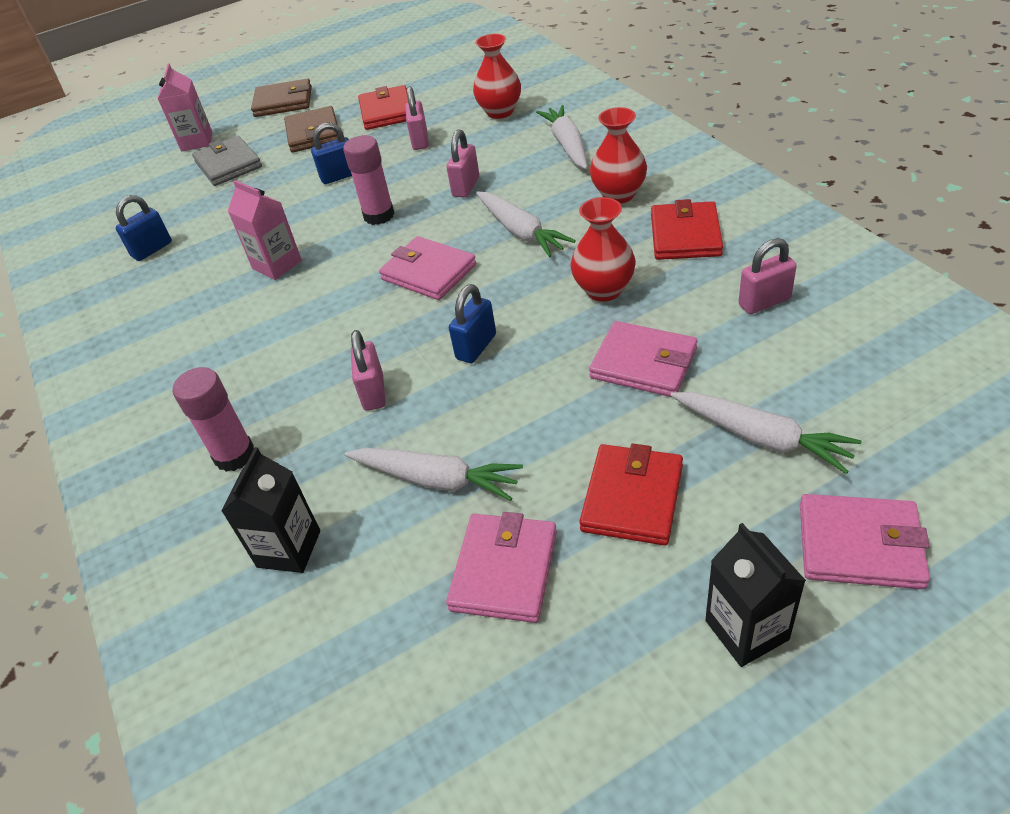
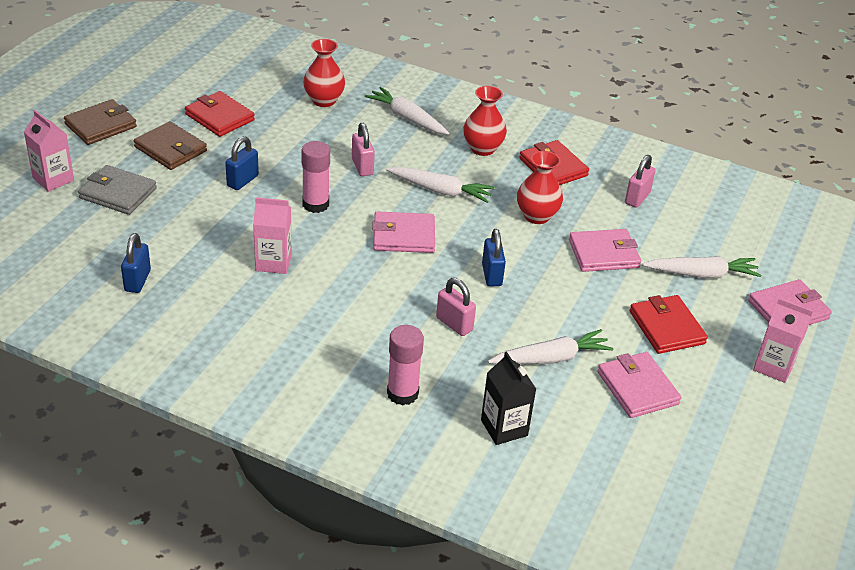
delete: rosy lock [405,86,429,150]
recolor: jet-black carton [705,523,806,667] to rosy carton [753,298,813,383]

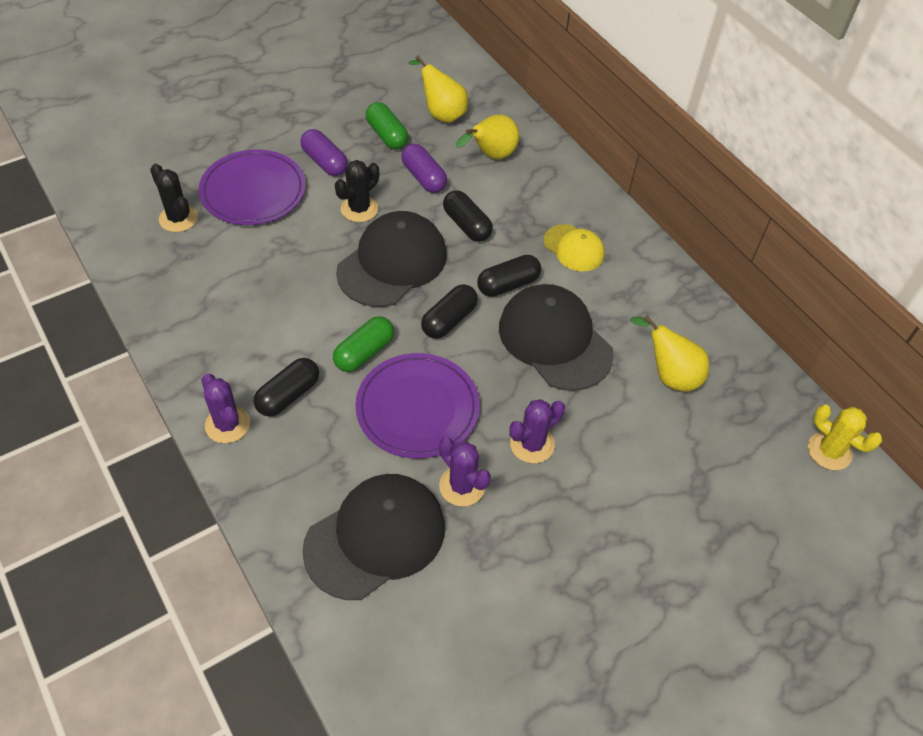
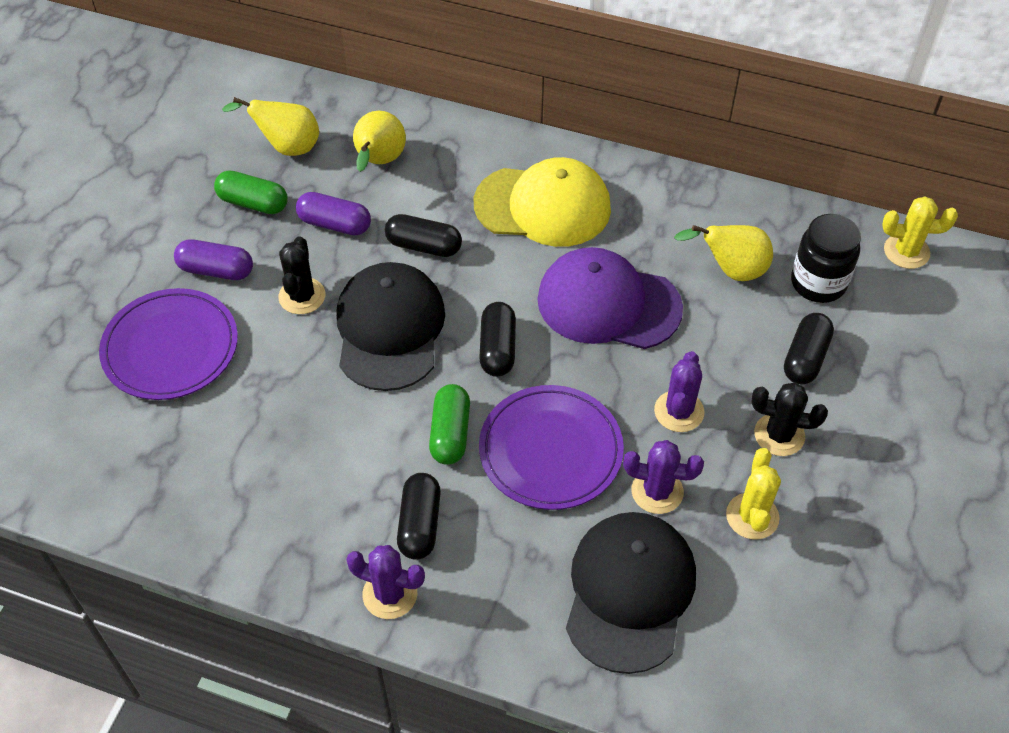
insert: bright yellow prickly plant [726,448,781,540]; jet-black jar [791,214,861,303]
move: jet-black prickly plant [150,164,198,232] to [751,383,828,456]; jet-black capsule [477,255,541,297] to [784,313,834,385]
recolor: jet-black baseball cap [499,284,614,391] to violet baseball cap [537,247,683,349]
resize: bright yellow baseball cap [543,224,605,271] = [474,157,611,247] x1.80

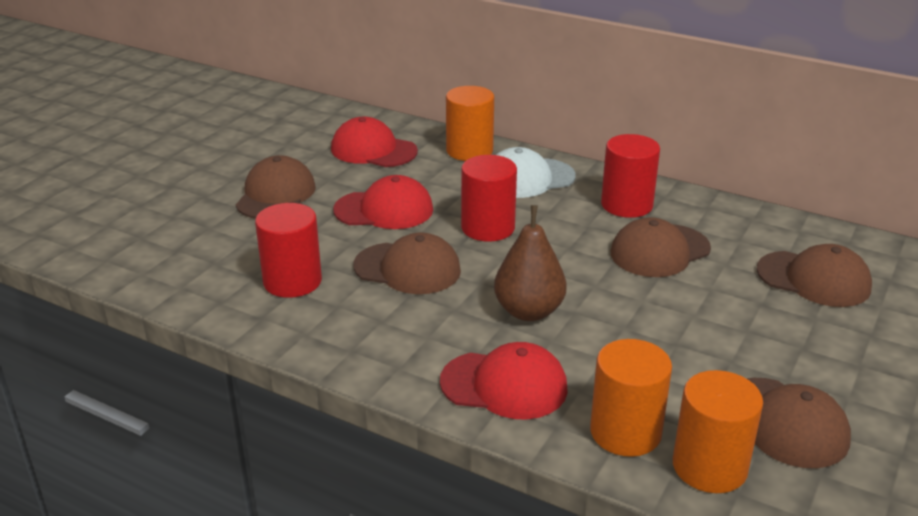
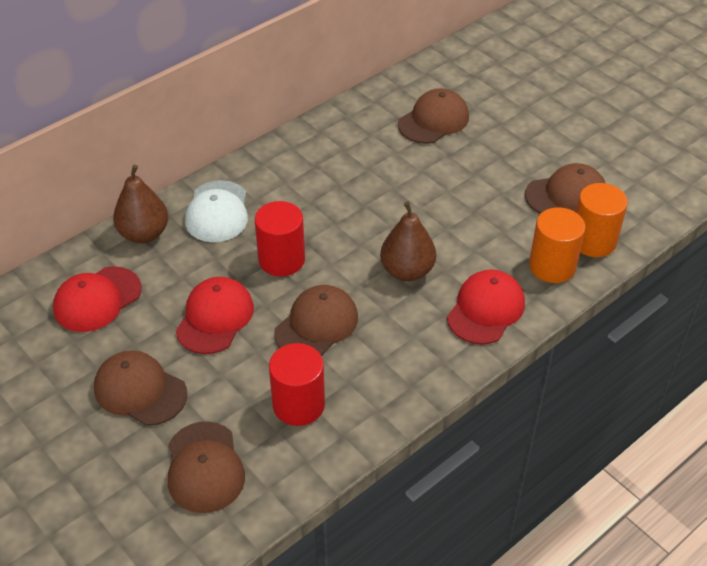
delete: crimson cylinder [601,134,660,218]
move: dark brown baseball cap [611,217,711,277] to [168,421,245,513]
replace: orange cylinder [446,86,494,161] to dark brown pear fruit [113,165,168,243]

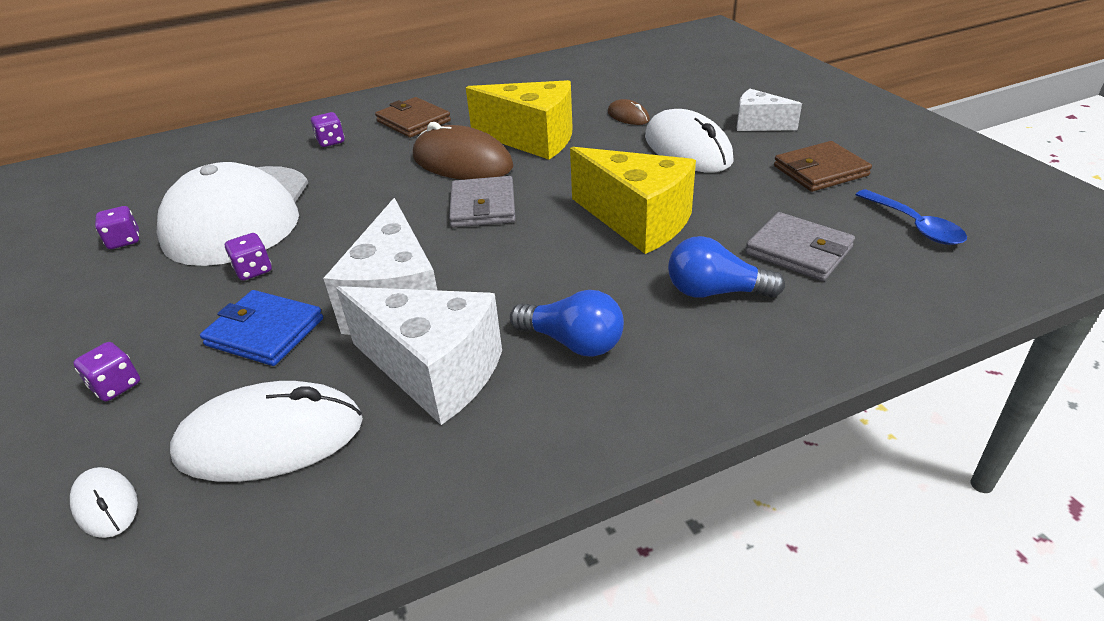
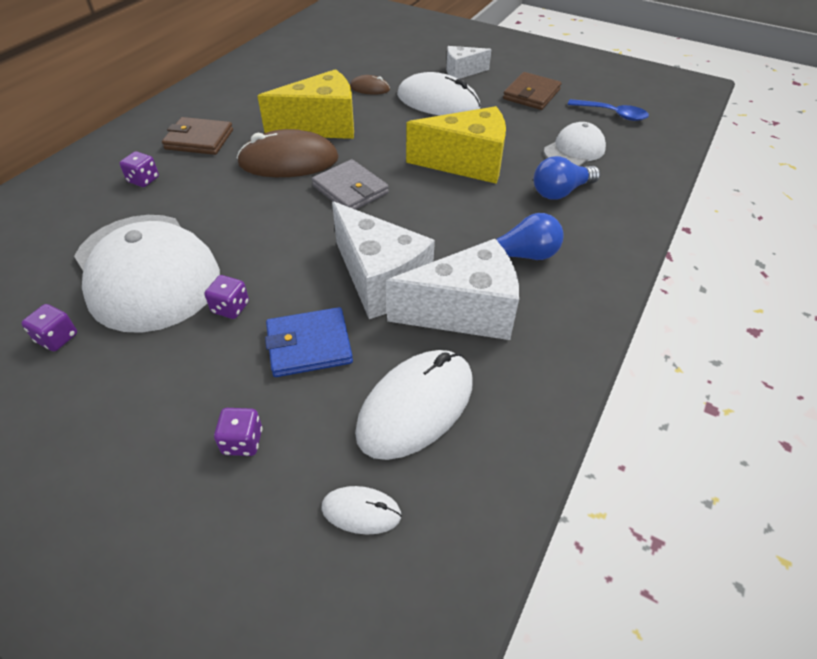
replace: gray billfold [745,212,855,281] to white baseball cap [544,122,606,166]

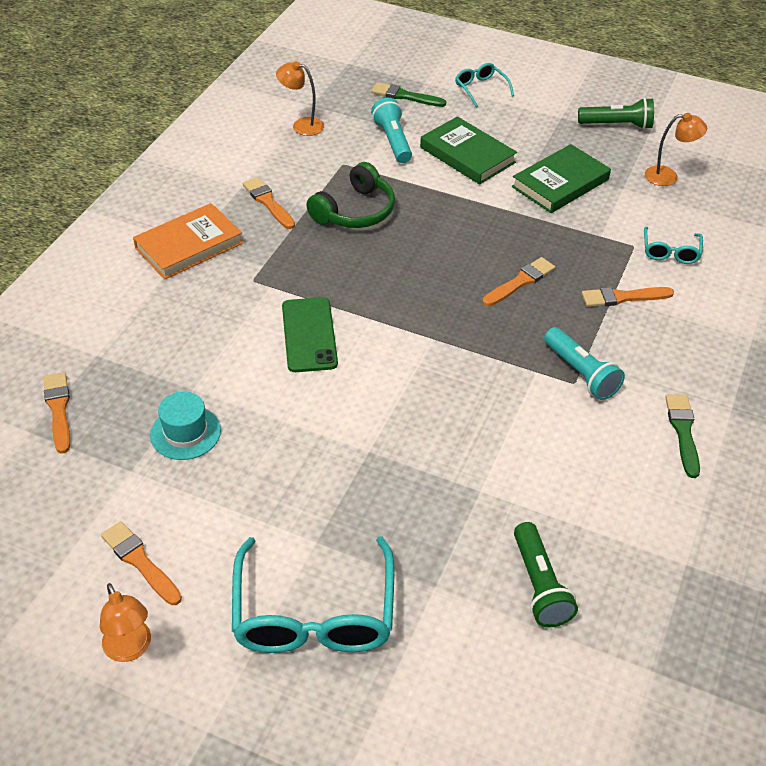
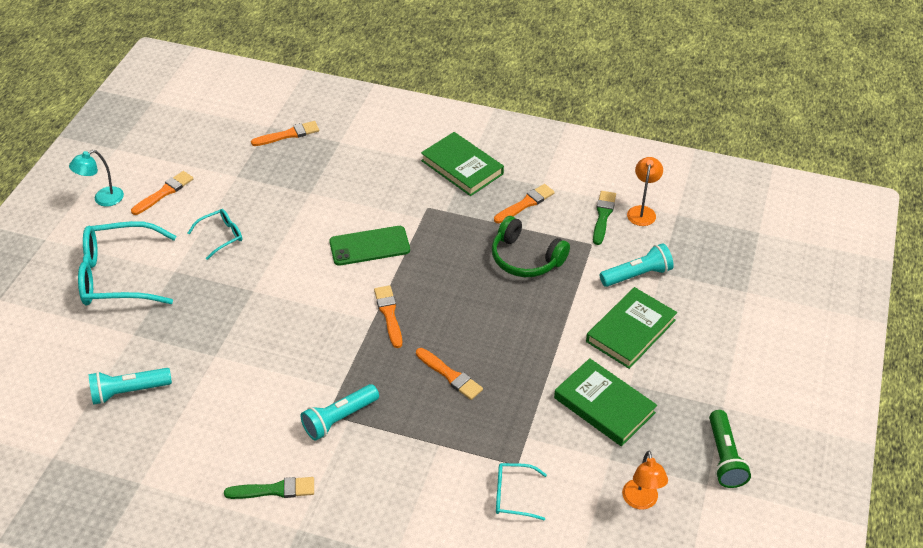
delete: turquoise hat [150,392,221,460]
move: emerald paint brush [371,82,446,107] to [593,191,616,245]; turquoise spectacles [455,63,514,107] to [188,209,242,260]; orange paint brush [582,287,674,307] to [374,285,402,348]
recolor: orange lamp [100,583,151,662] to turquoise lamp [69,150,124,207]; orange hardcover [133,203,243,280] to emerald hardcover [421,132,504,196]; emerald torch [514,522,578,627] to turquoise torch [89,368,172,405]

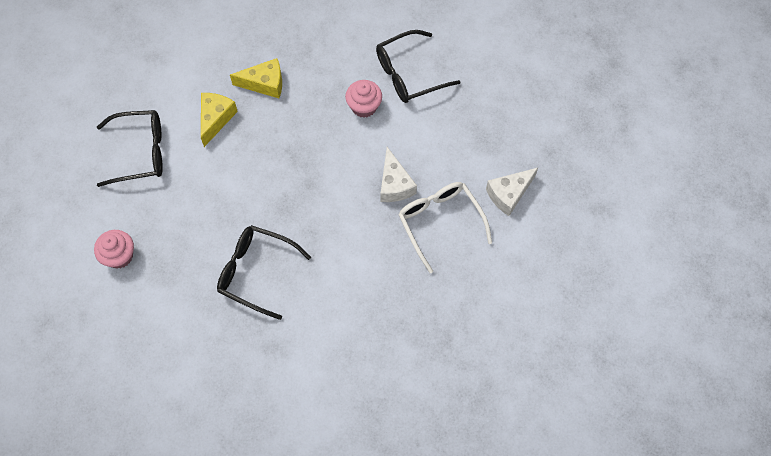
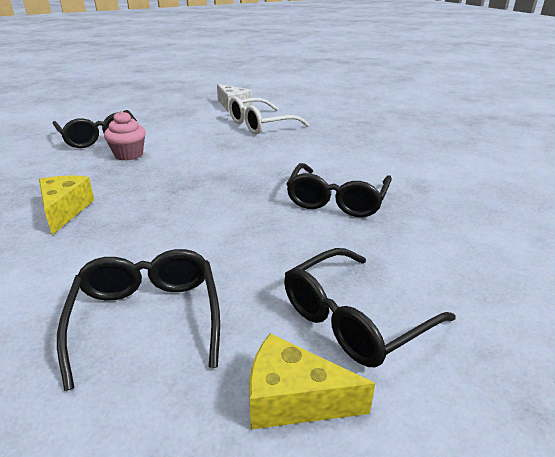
delete: white piece of cheese [381,147,417,202]
move: bright yellow piece of cheese [201,93,238,147] to [249,333,375,429]
replace: rosy muffin [94,230,134,269] to jet-black spectacles [284,248,456,367]

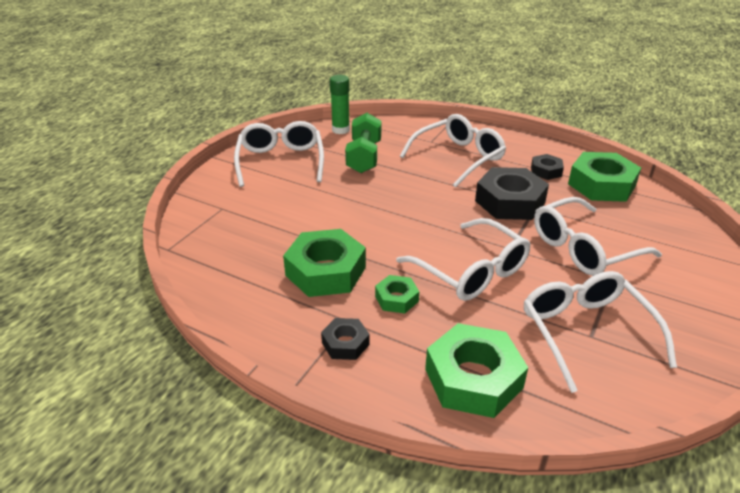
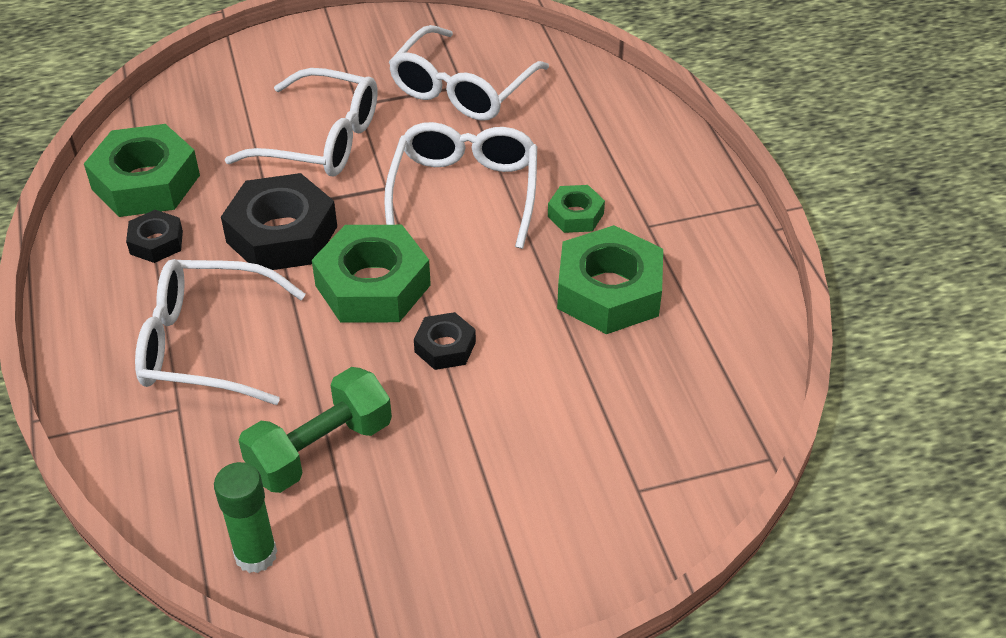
delete: white spectacles [234,121,324,187]
move: jet-black hexagon nut [321,318,370,360] to [414,312,476,370]; emerald hexagon nut [425,323,528,418] to [312,225,431,323]

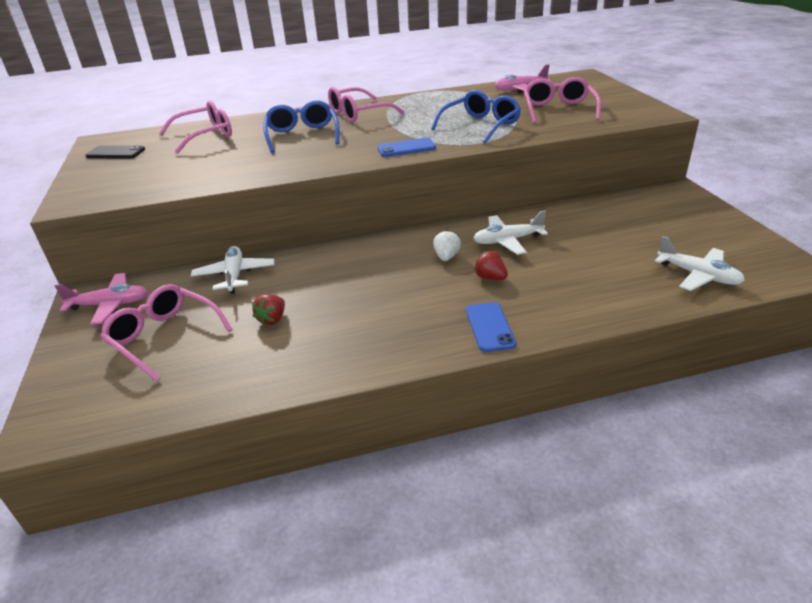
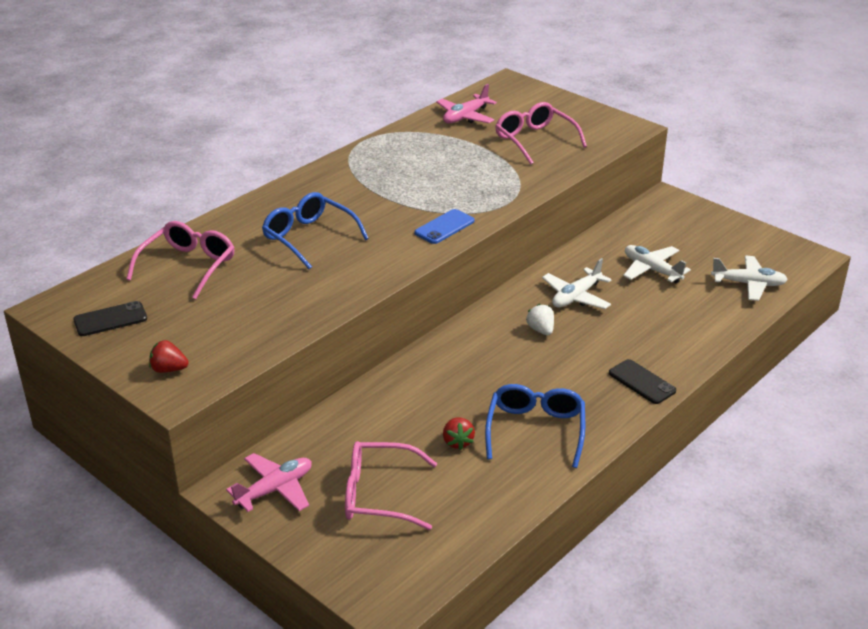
delete: rosy spectacles [328,87,404,122]
move: white toy plane [191,246,274,294] to [623,245,691,283]; royal blue spectacles [431,90,521,144] to [485,384,585,468]; crimson berry [474,251,508,280] to [149,340,189,373]
recolor: royal blue mobile phone [466,302,516,352] to jet-black mobile phone [609,359,676,404]

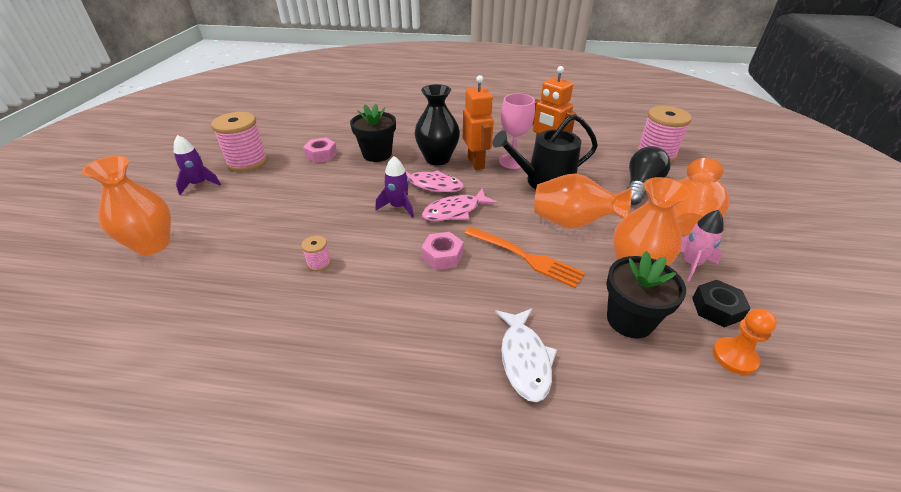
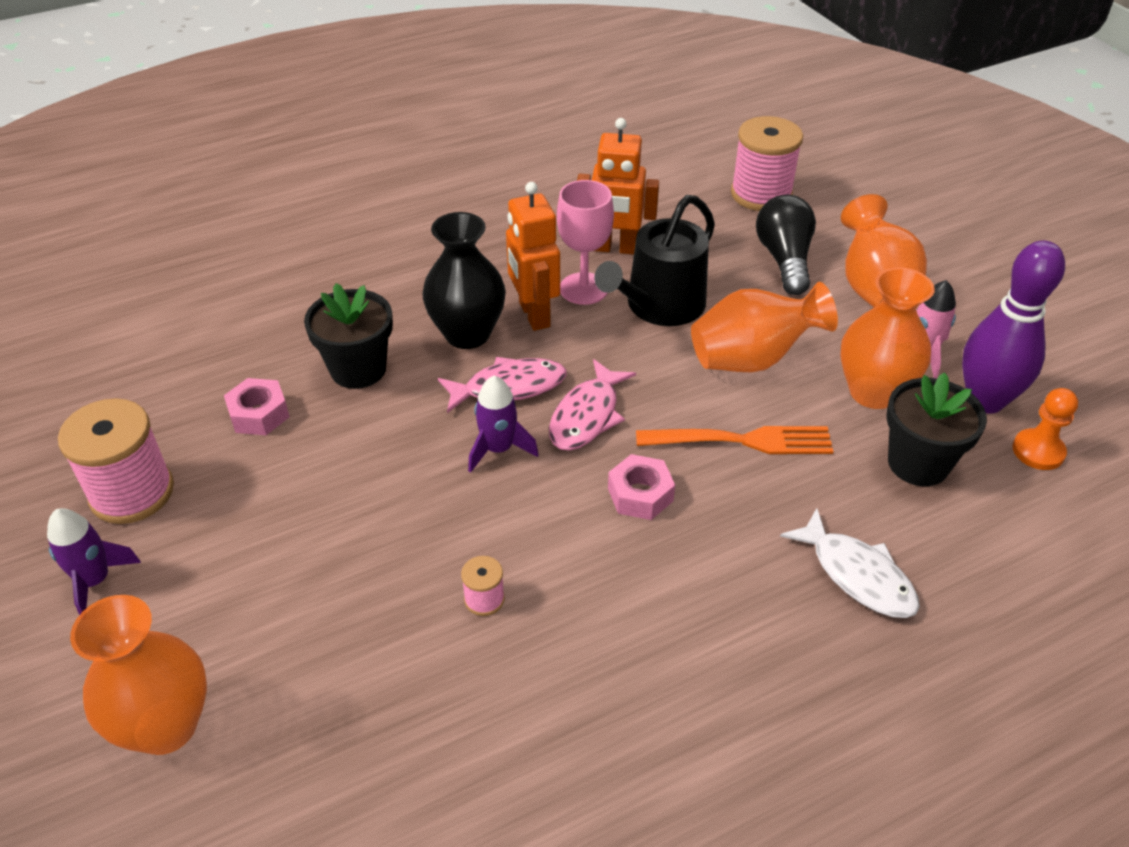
replace: jet-black hexagon nut [692,280,751,327] to violet bowling pin [962,241,1065,414]
rotate: orange robot [463,75,494,170] = [506,182,560,331] 150 degrees counterclockwise

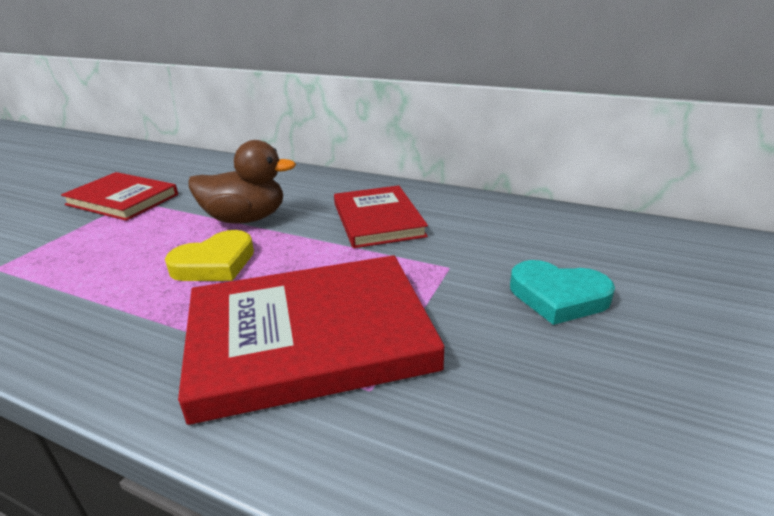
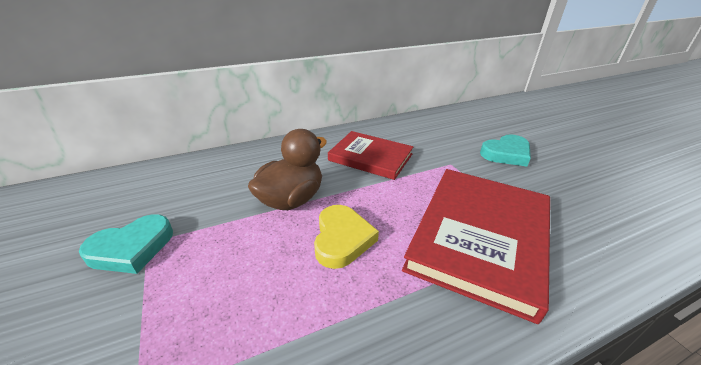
replace: crimson hardcover [61,172,178,221] to turquoise heart [79,214,173,274]

